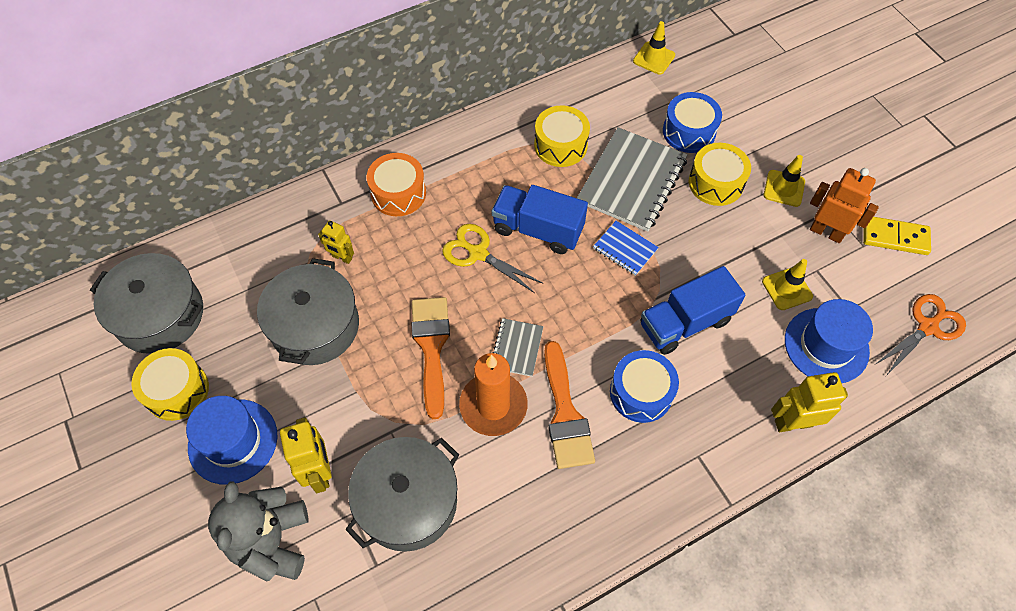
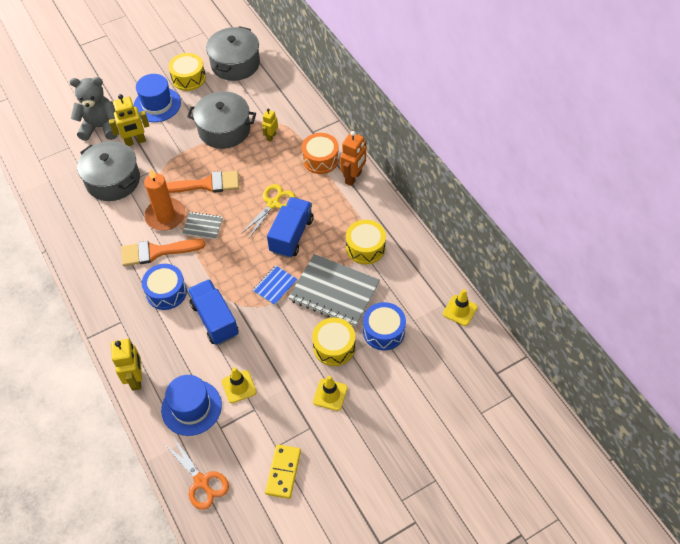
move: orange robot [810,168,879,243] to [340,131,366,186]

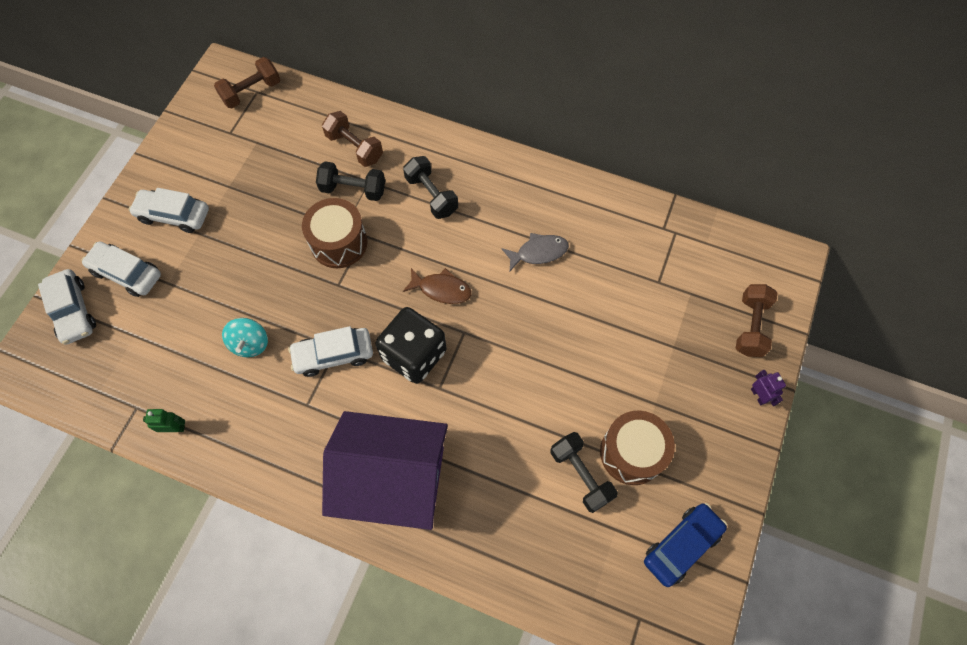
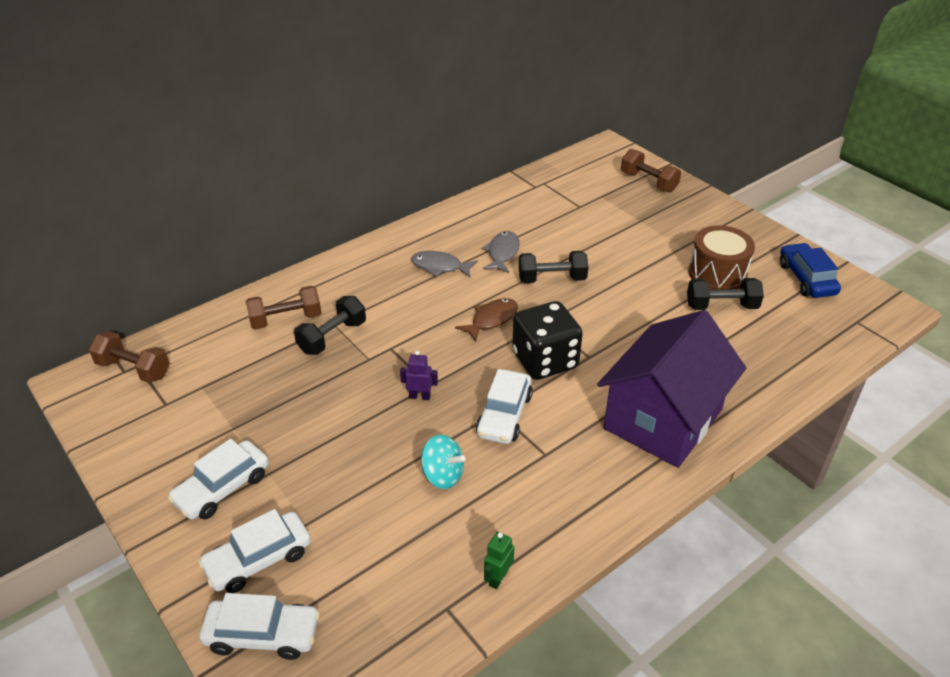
delete: dark brown toy drum [302,198,368,268]
insert: gray fish figure [411,251,478,277]
move: jet-black free weight [403,156,458,219] to [519,251,588,283]; violet robot [751,370,786,406] to [400,351,438,400]
rotate: dark brown free weight [214,57,280,108] = [89,331,170,383] 60 degrees counterclockwise

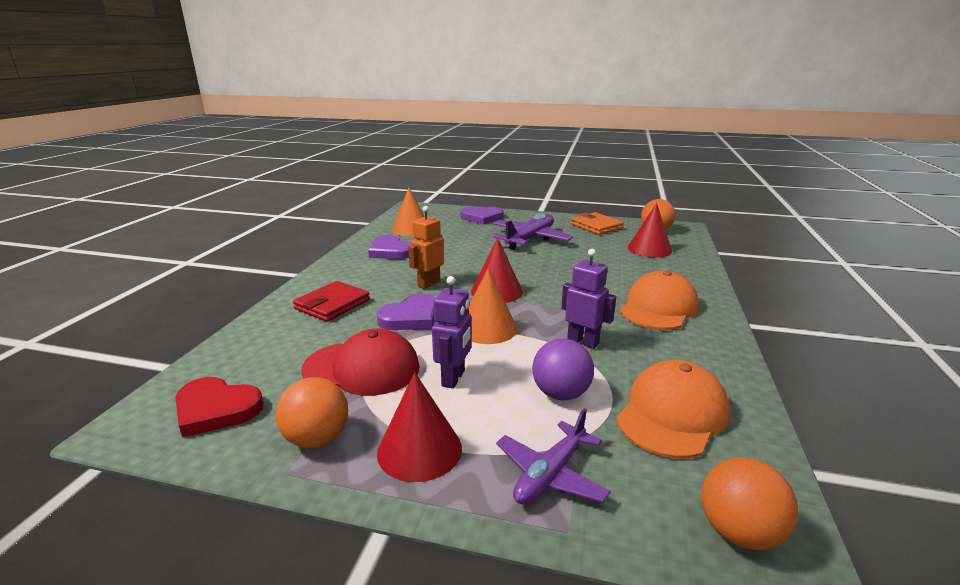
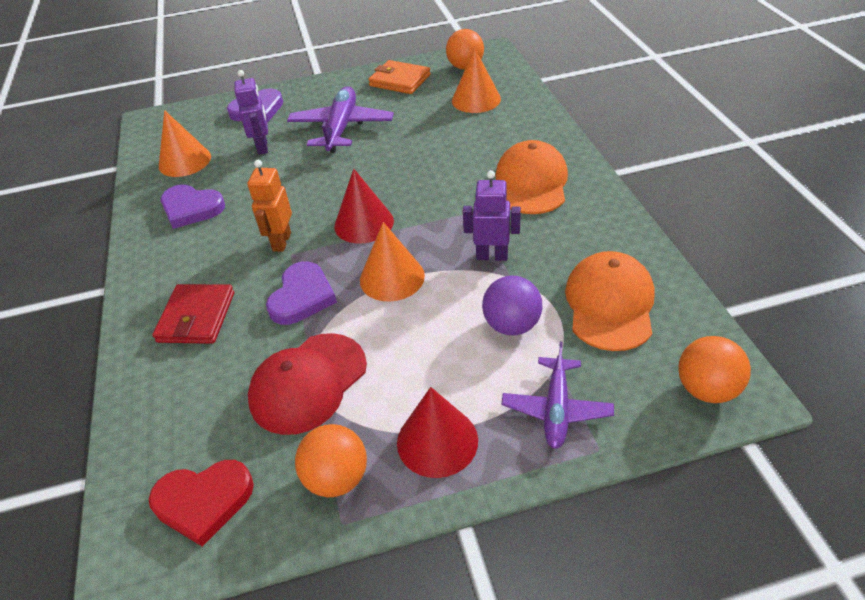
move: violet robot [432,276,472,389] to [234,70,268,155]
recolor: crimson cone shape [627,203,672,257] to orange cone shape [452,48,501,113]
rotate: crimson baseball cap [301,328,420,396] = [248,333,367,435] 150 degrees clockwise

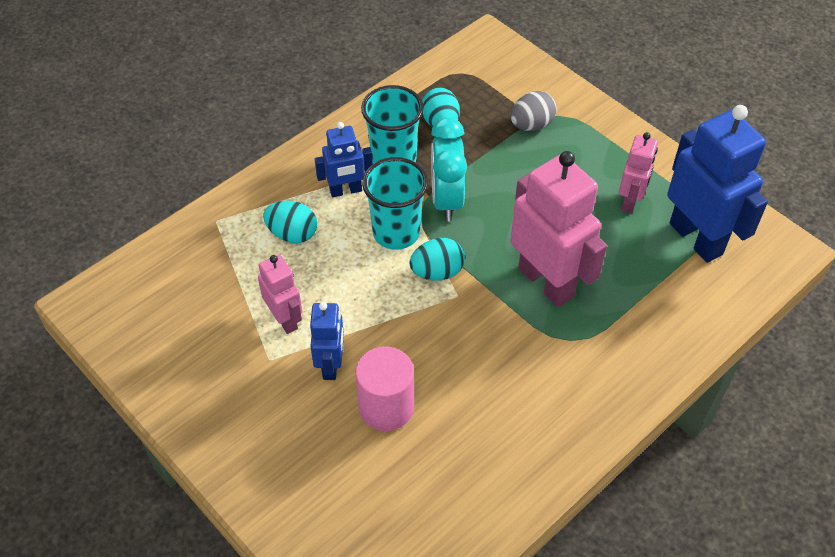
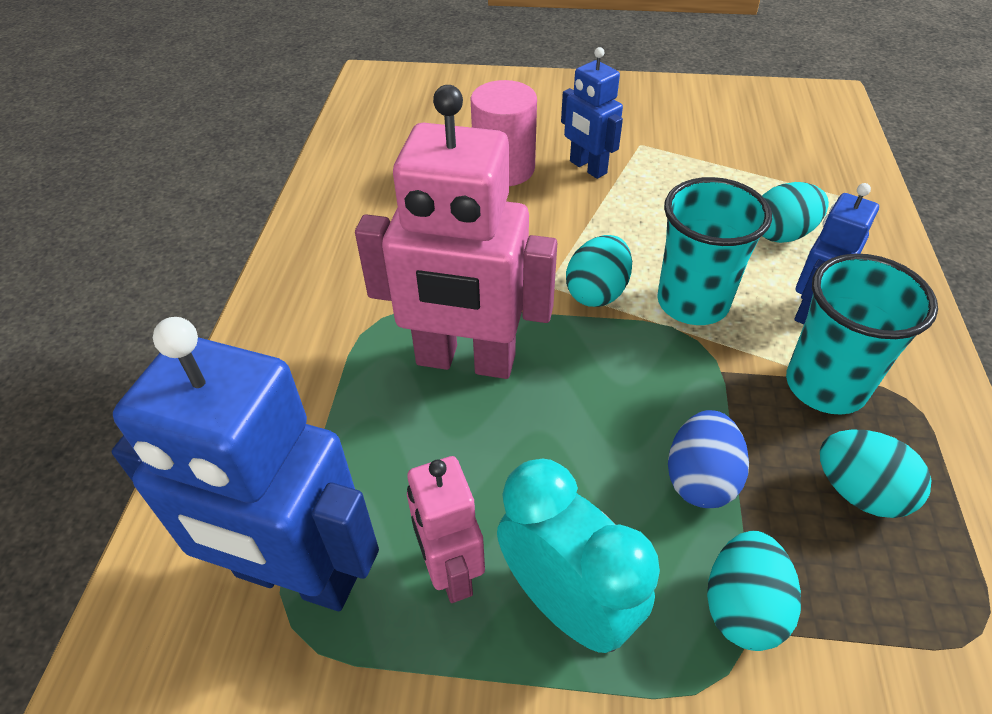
delete: rosy robot [258,254,302,334]
insert: royal blue egg shape [668,410,749,508]
move: turquoise alarm clock [431,117,467,222] to [497,459,660,653]
recolor: gray egg shape [510,91,557,131] to turquoise egg shape [707,531,801,651]

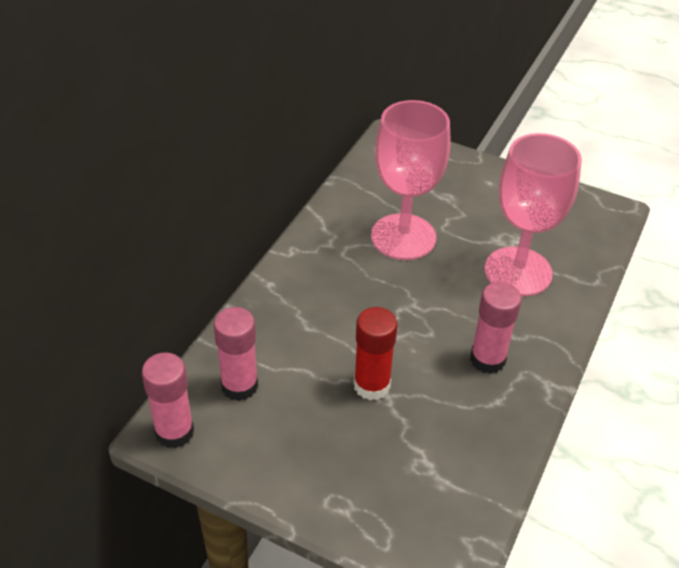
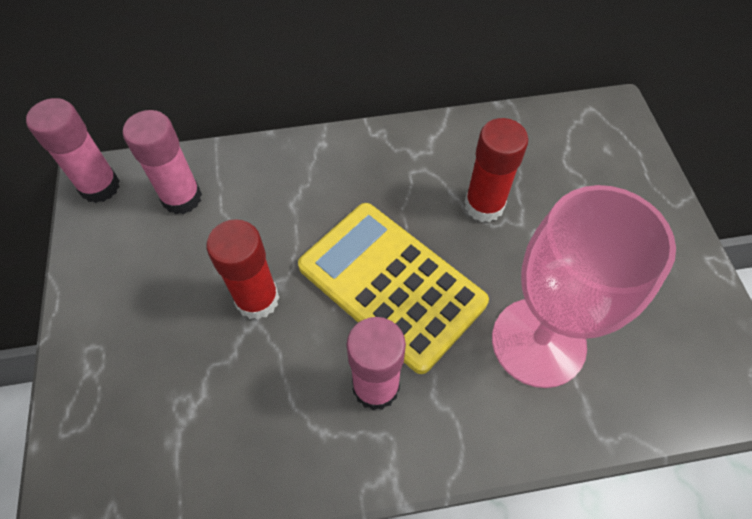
insert: bright yellow adding machine [298,203,489,374]
replace: rosy goblet [371,100,450,260] to crimson glue [465,118,528,222]

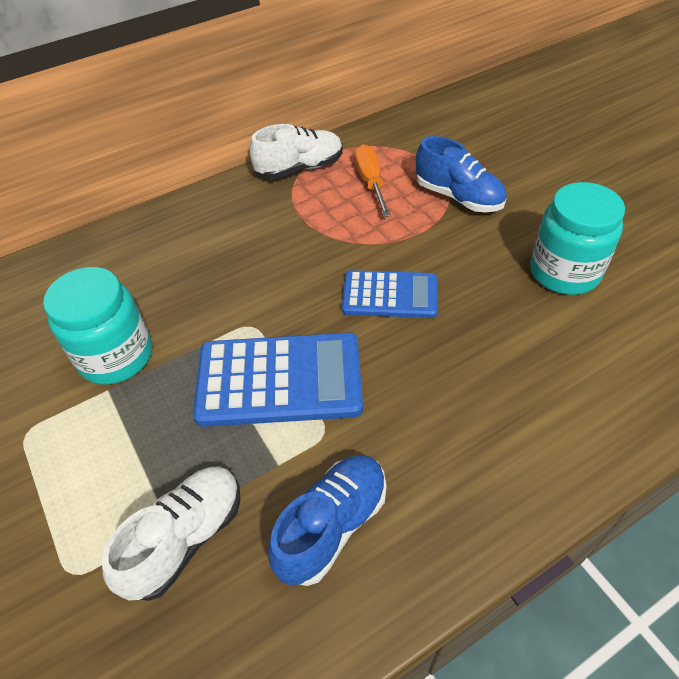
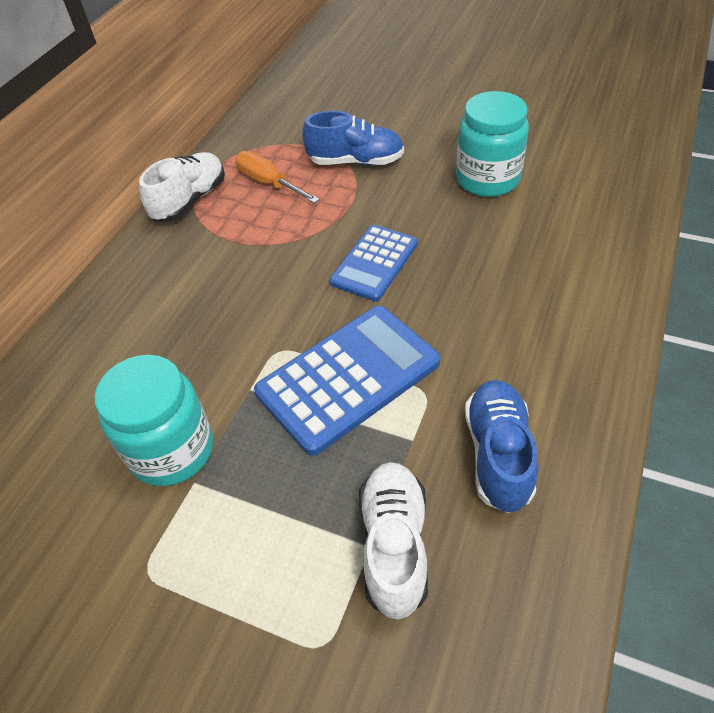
rotate: royal blue adding machine [342,270,438,318] = [330,225,418,301] 150 degrees clockwise

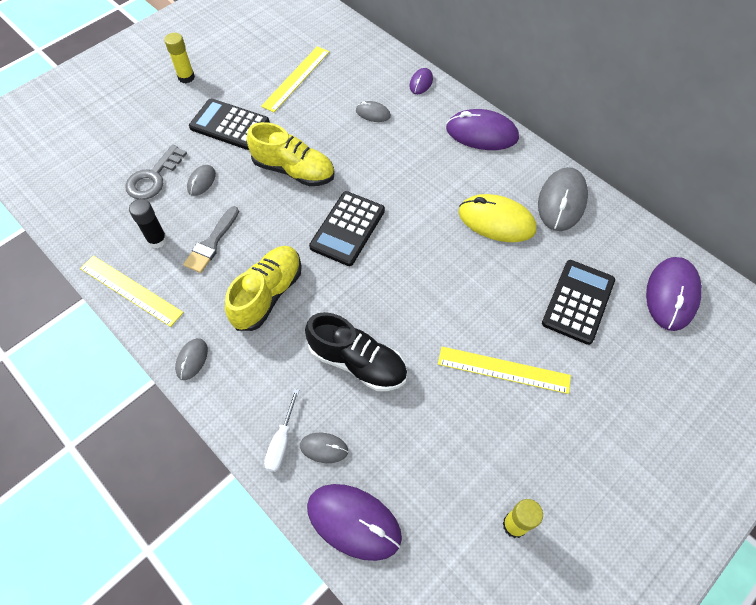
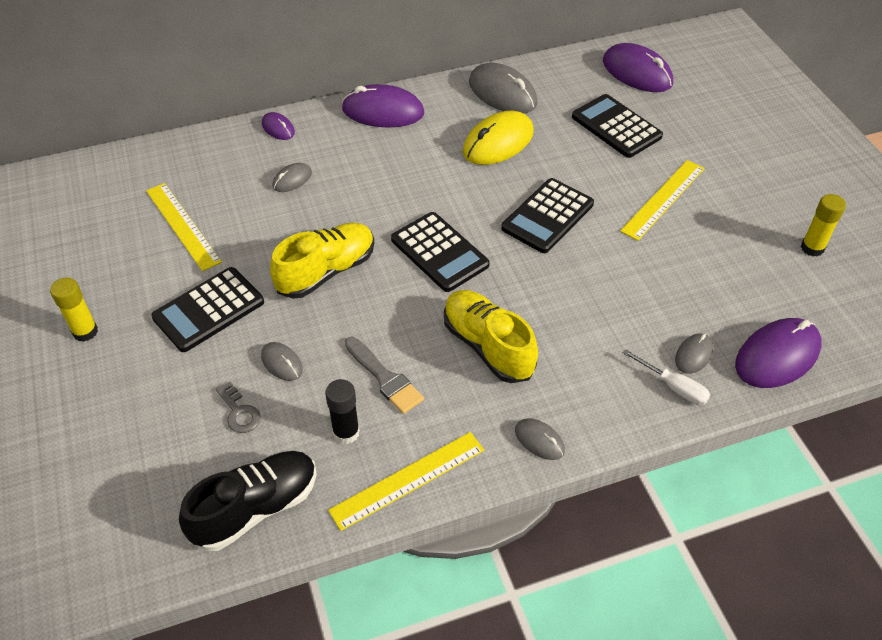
insert: jet-black adding machine [501,178,594,253]
move: jet-black shoe [305,312,407,391] to [179,451,317,551]
rotate: violet computer mouse [446,109,519,150] = [342,84,424,128] 60 degrees clockwise
resize: gray key [125,145,187,199] = [216,382,261,433] x0.62

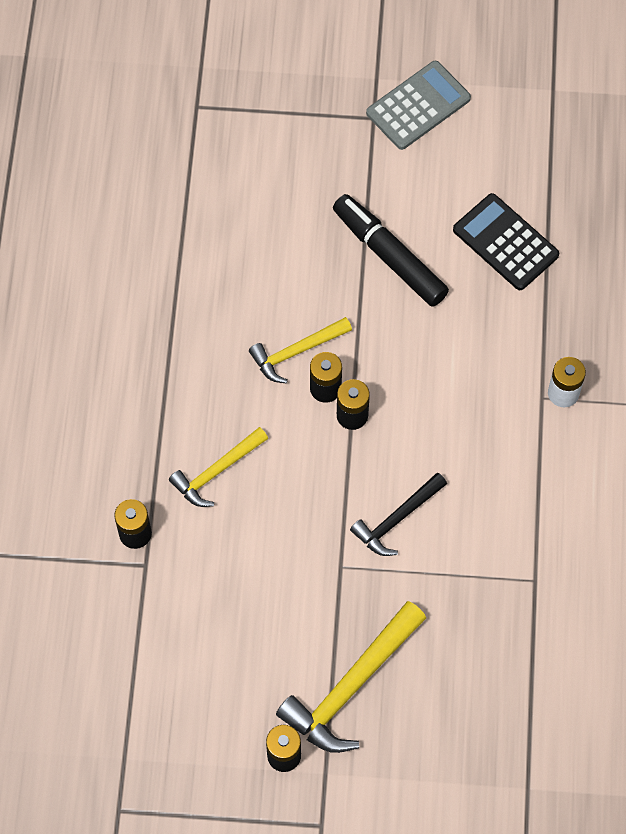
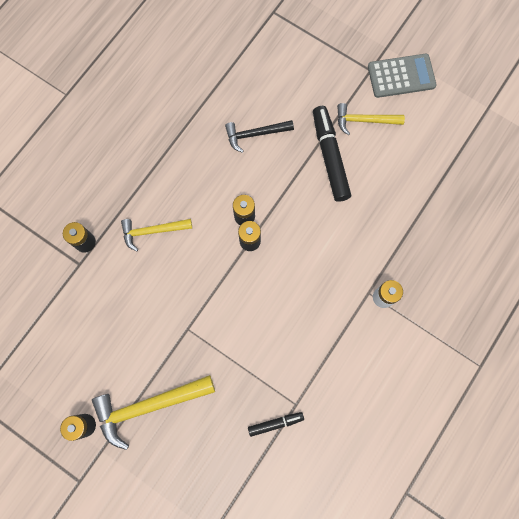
delete: jet-black adding machine [453,193,559,290]
insert: jet-black marker [248,412,304,437]
move: bright yellow hammer [249,317,352,384] to [337,103,405,135]; jet-black hammer [350,473,447,556] to [225,120,294,153]

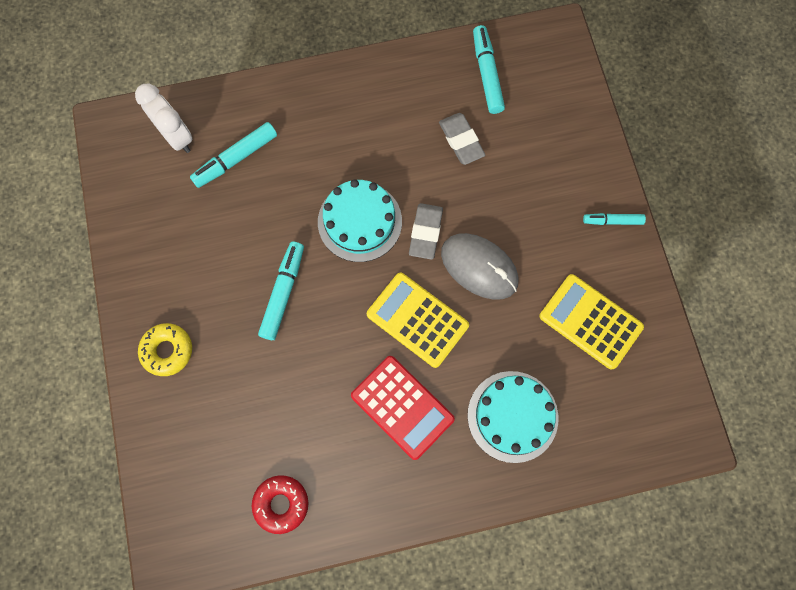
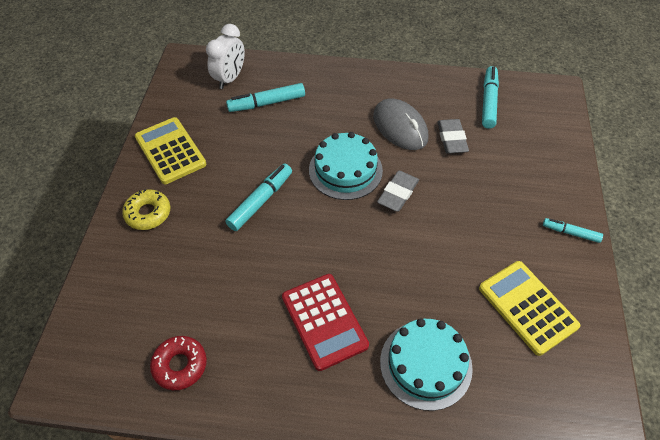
move: bright yellow adding machine [367,273,469,368] to [135,117,206,184]; gray computer mouse [441,233,518,300] to [373,99,428,150]
rotate: white alarm clock [135,83,193,153] = [206,24,245,89] 45 degrees clockwise

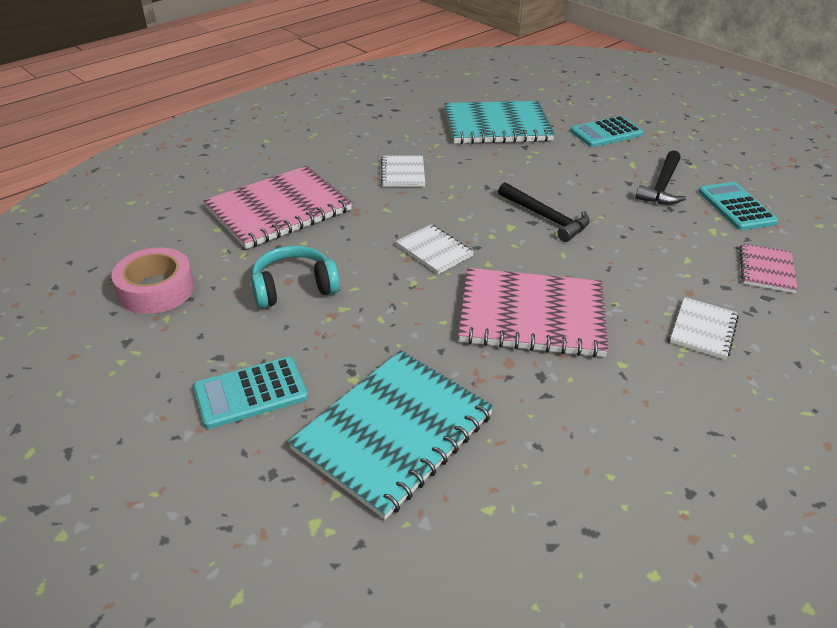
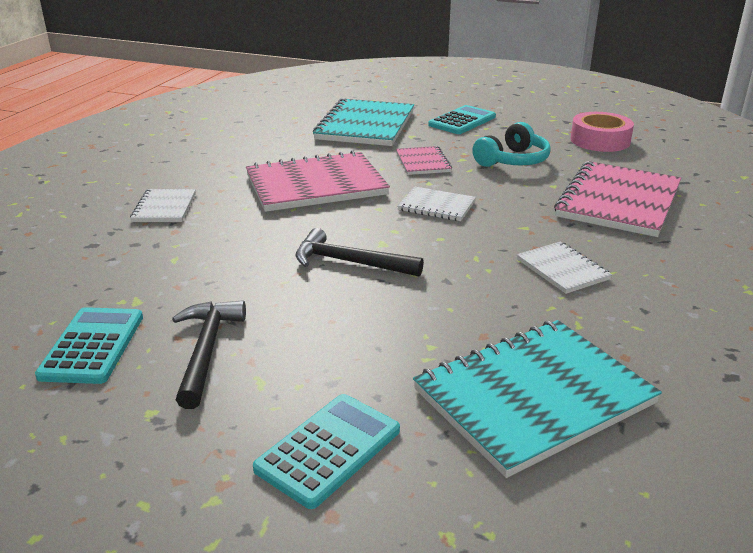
move: rosy exercise book [740,243,798,293] to [396,146,452,175]
rotate: turquoise adding machine [698,182,778,230] = [35,307,143,384] 135 degrees counterclockwise

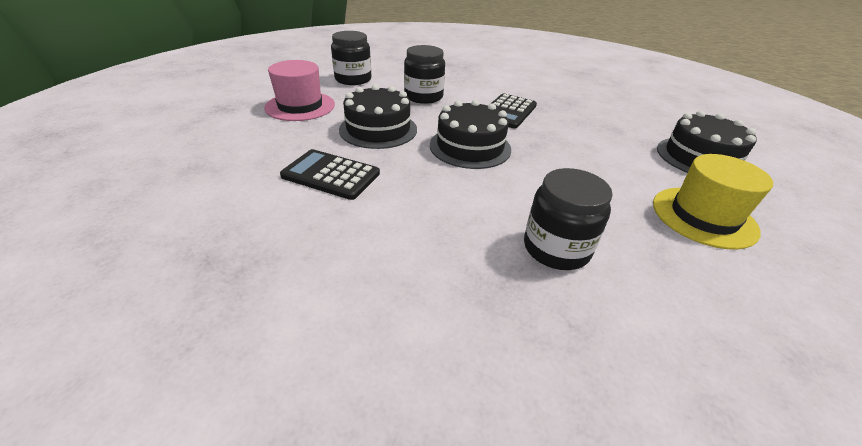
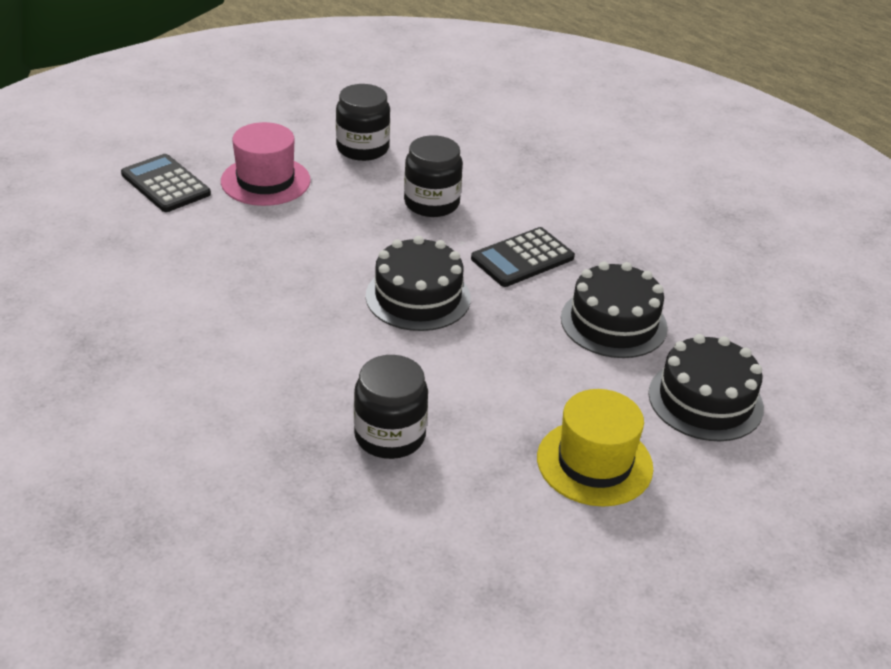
move: jet-black adding machine [280,149,380,200] to [121,154,211,212]; jet-black gateau [339,84,417,149] to [561,262,668,358]

